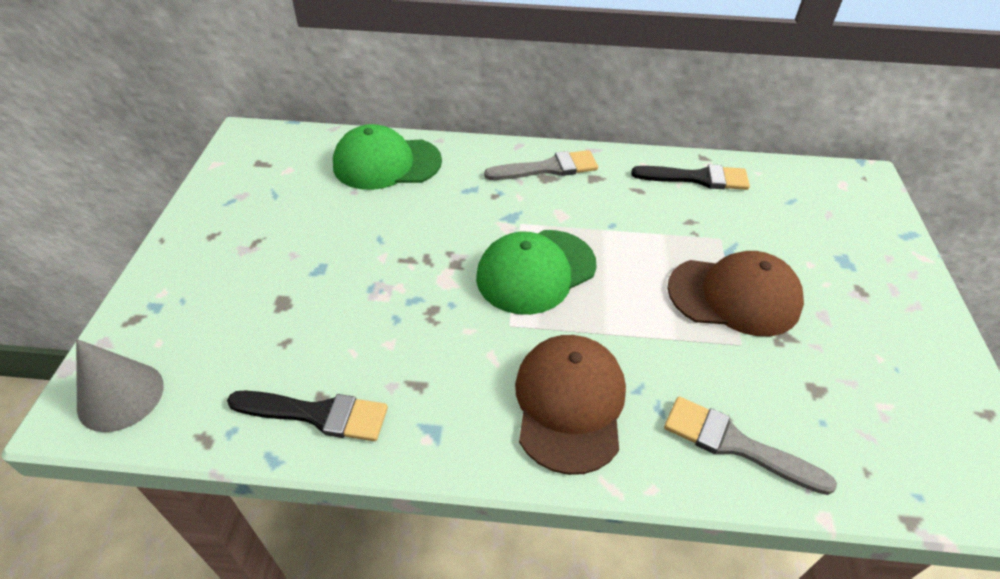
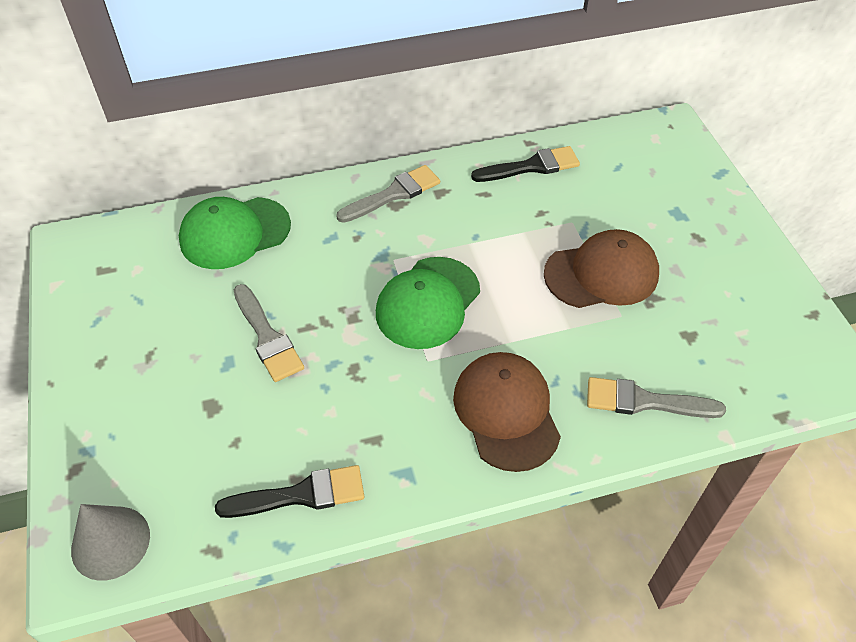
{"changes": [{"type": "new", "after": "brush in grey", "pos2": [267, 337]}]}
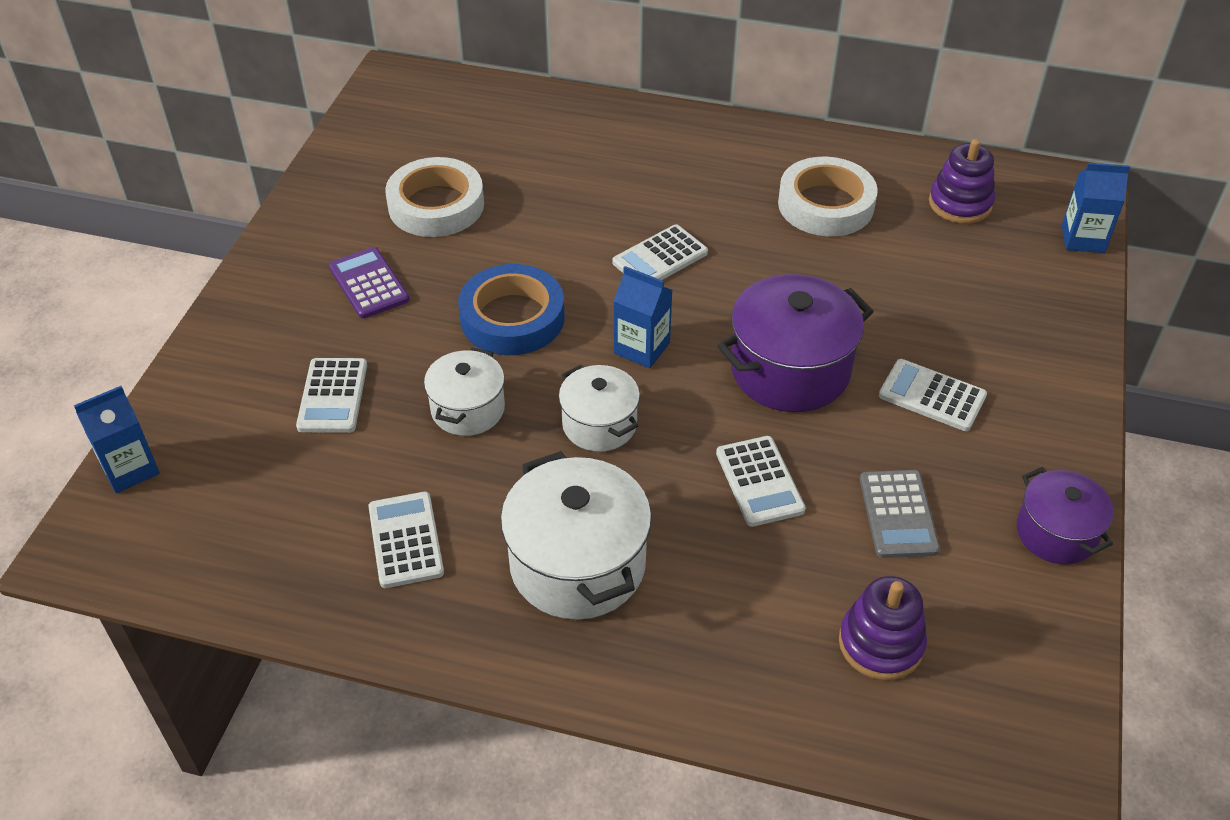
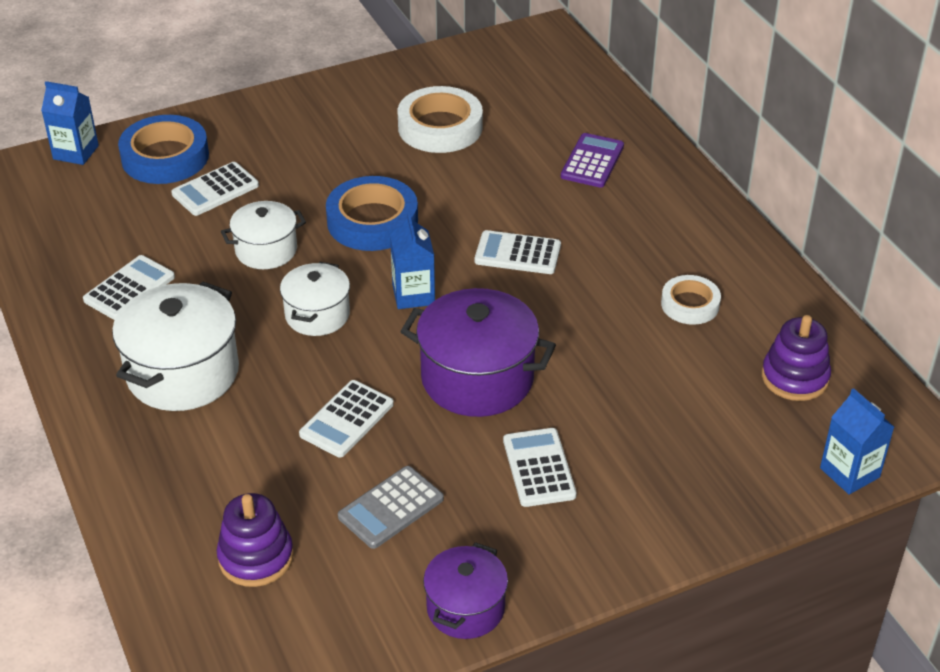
{"changes": [{"type": "shifted", "before": "calculator in purple", "pos1": [369, 283], "pos2": [592, 161]}, {"type": "scaled", "before": "tape in white", "pos1": [825, 205], "pos2": [690, 304], "scale": 0.6}, {"type": "new", "after": "tape in blue", "pos2": [165, 157]}]}
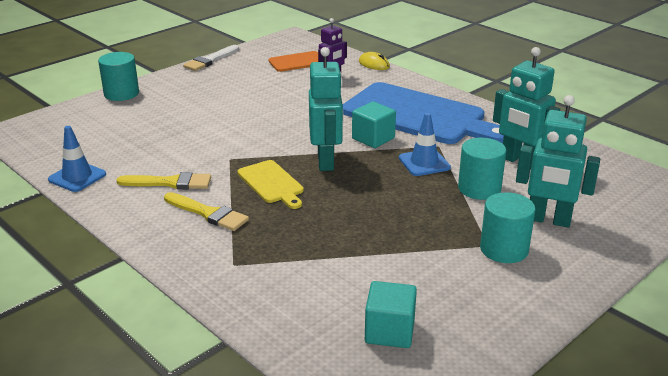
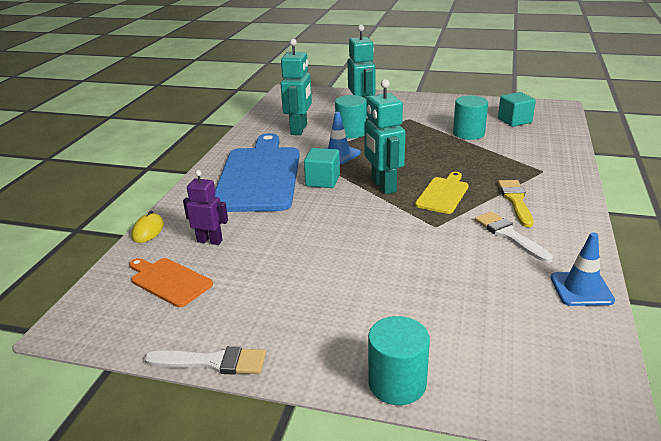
{"changes": [{"type": "repainted", "before": "brush in yellow", "after": "brush in white", "pos1": [170, 183], "pos2": [509, 235]}, {"type": "rotated", "before": "robot in turquoise", "pos1": [326, 161], "pos2": [383, 186], "turn": -75}, {"type": "shifted", "before": "cylinder in turquoise", "pos1": [504, 249], "pos2": [468, 133]}]}
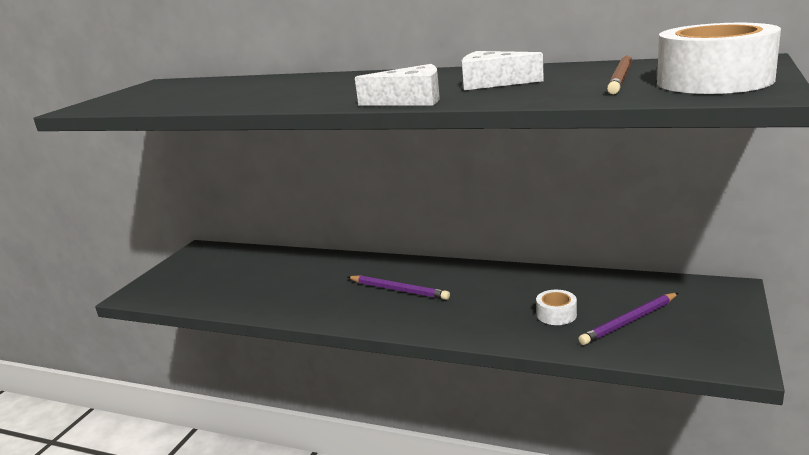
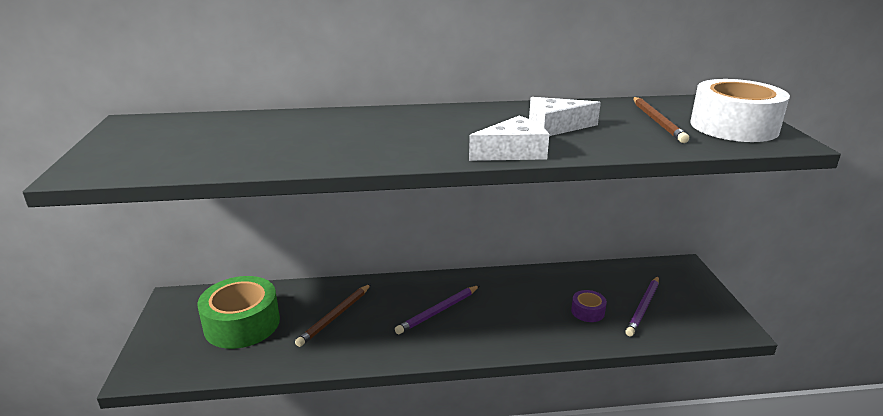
{"changes": [{"type": "rotated", "before": "pencil in purple", "pos1": [399, 290], "pos2": [438, 311], "turn": 135}, {"type": "repainted", "before": "tape in white", "after": "tape in purple", "pos1": [556, 314], "pos2": [587, 311]}, {"type": "new", "after": "tape in green", "pos2": [242, 324]}, {"type": "new", "after": "pencil in brown", "pos2": [335, 316]}]}
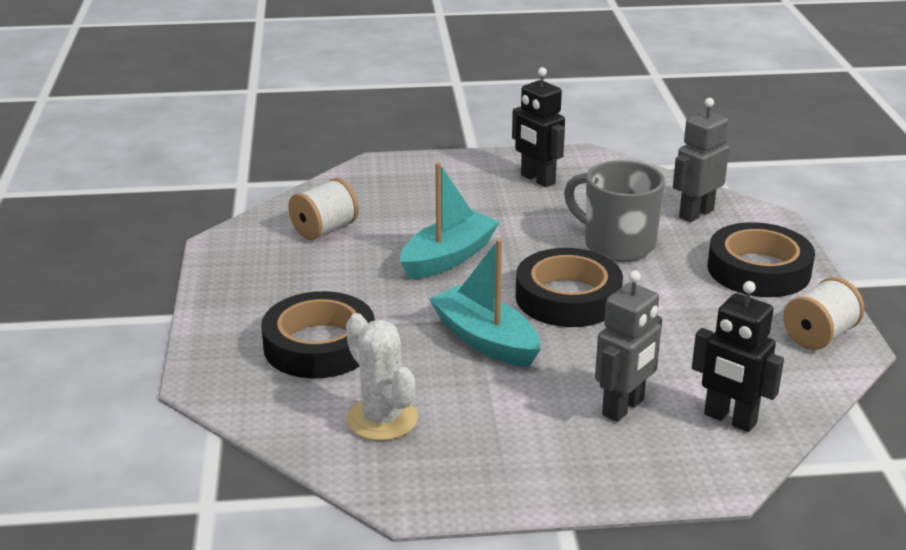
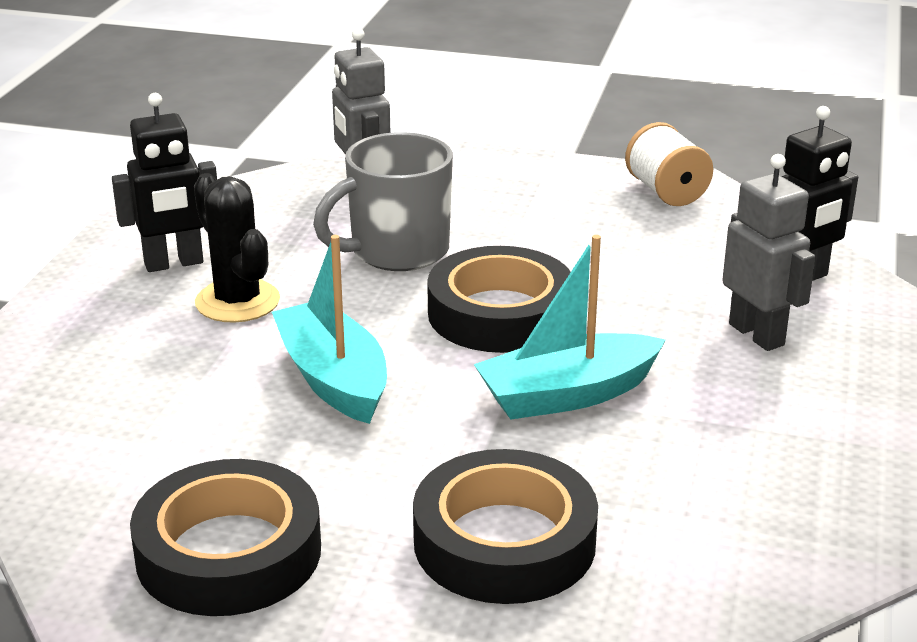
{"changes": [{"type": "gone", "before": "spool in white", "pos1": [324, 229]}, {"type": "gone", "before": "cactus in white", "pos1": [382, 419]}, {"type": "shifted", "before": "tape in black", "pos1": [758, 270], "pos2": [229, 552]}, {"type": "new", "after": "cactus in black", "pos2": [237, 301]}]}
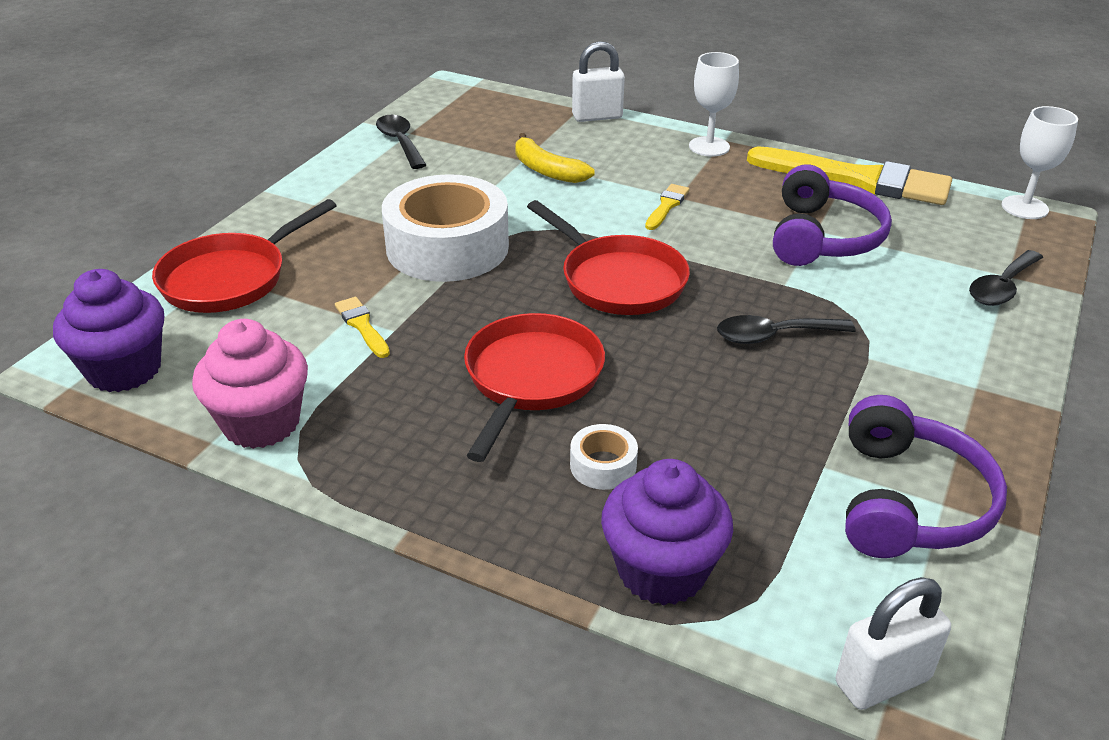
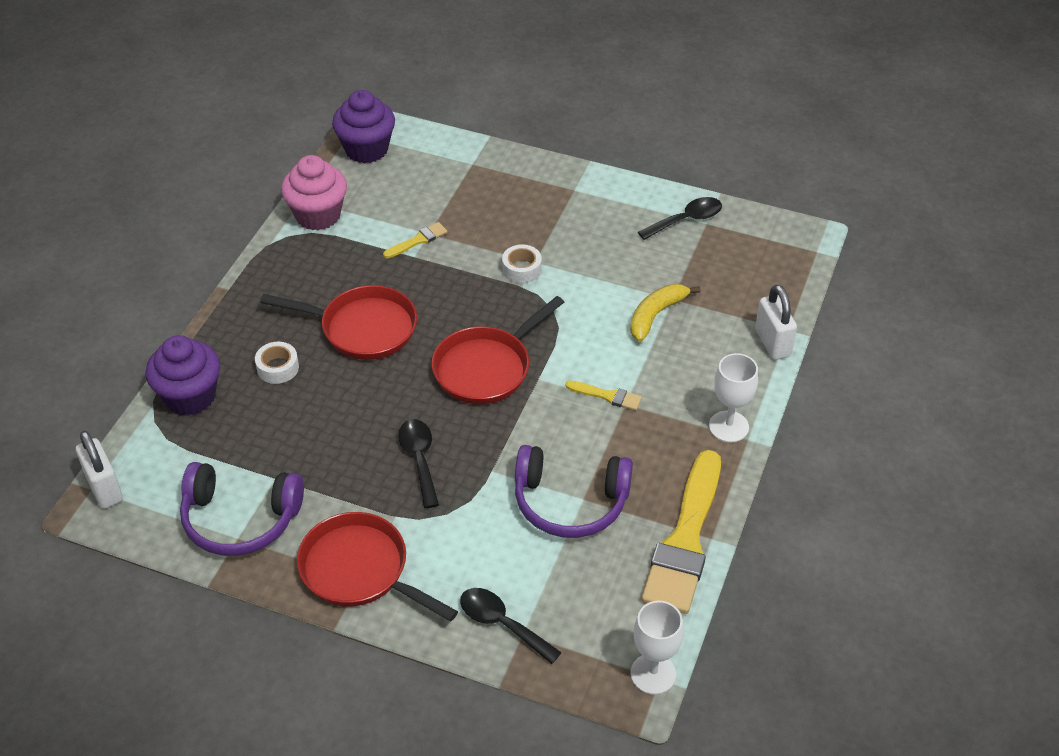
{"changes": [{"type": "shifted", "before": "pan in red", "pos1": [230, 278], "pos2": [360, 570]}, {"type": "scaled", "before": "tape in white", "pos1": [447, 247], "pos2": [521, 269], "scale": 0.42}]}
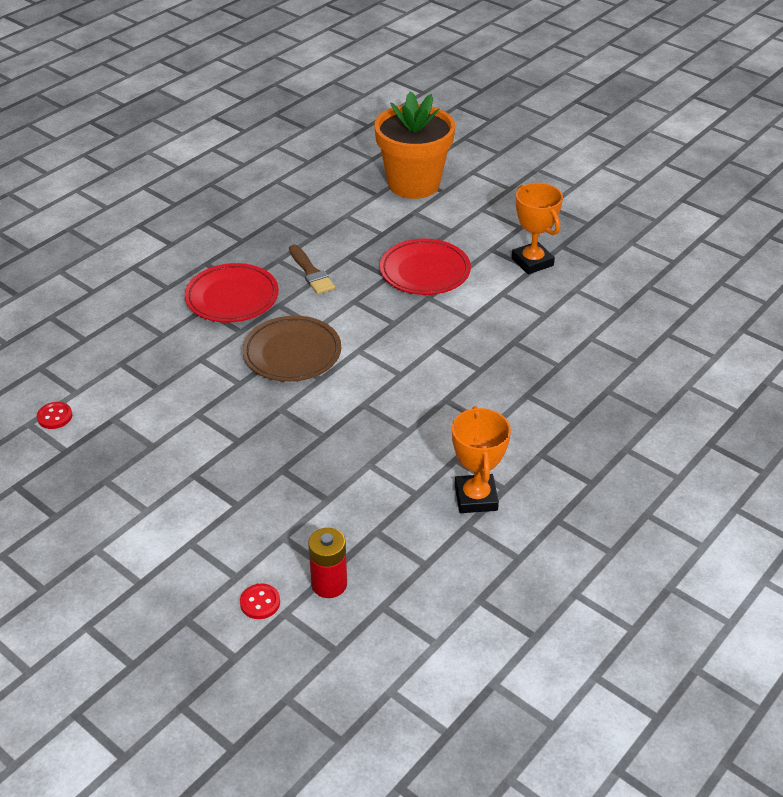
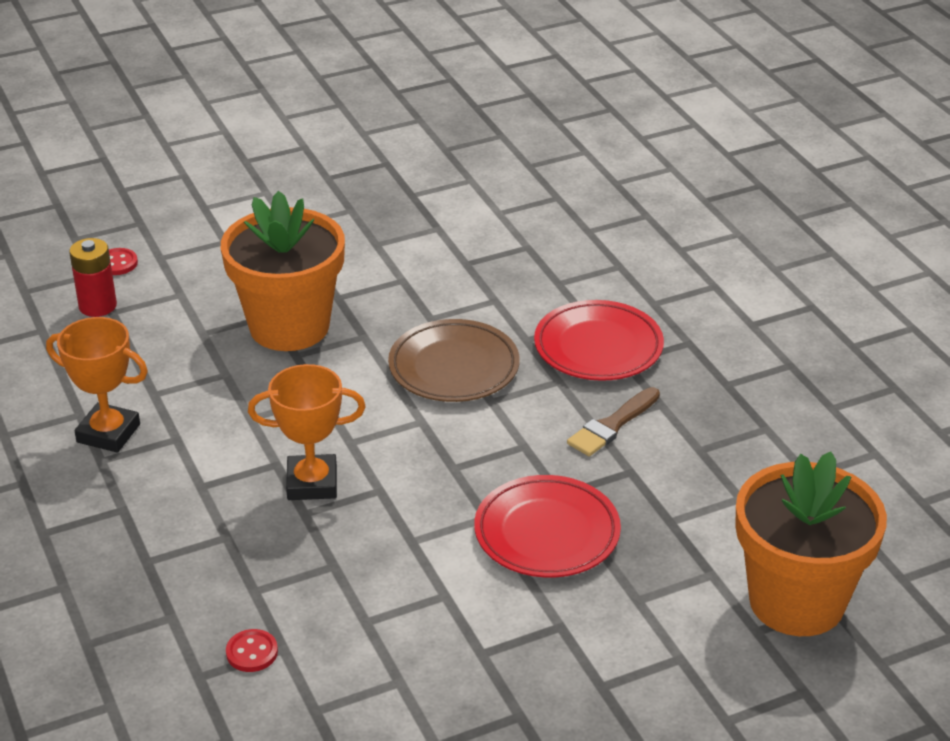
{"changes": [{"type": "shifted", "before": "button in red", "pos1": [55, 416], "pos2": [252, 652]}, {"type": "rotated", "before": "brush in brown", "pos1": [311, 272], "pos2": [612, 425], "turn": -45}, {"type": "shifted", "before": "trophy in orange", "pos1": [532, 262], "pos2": [312, 483]}, {"type": "new", "after": "flower pot in orange", "pos2": [289, 326]}]}
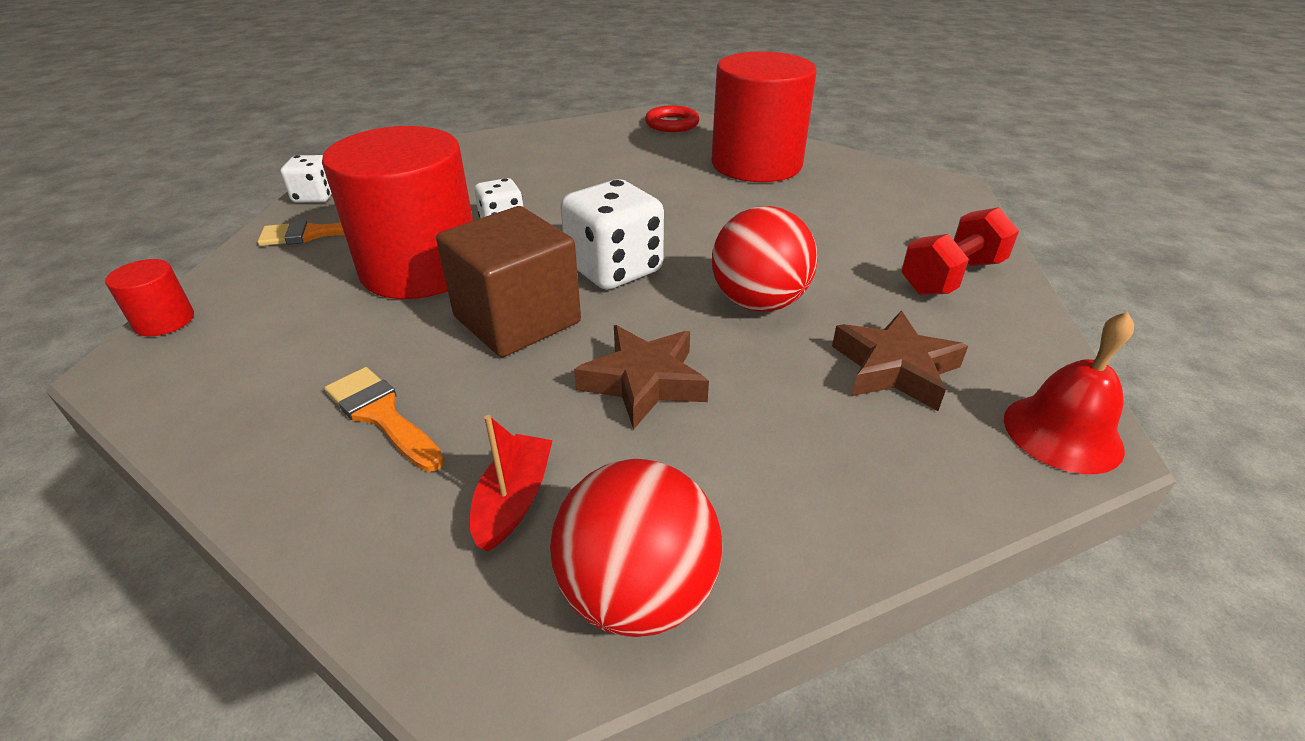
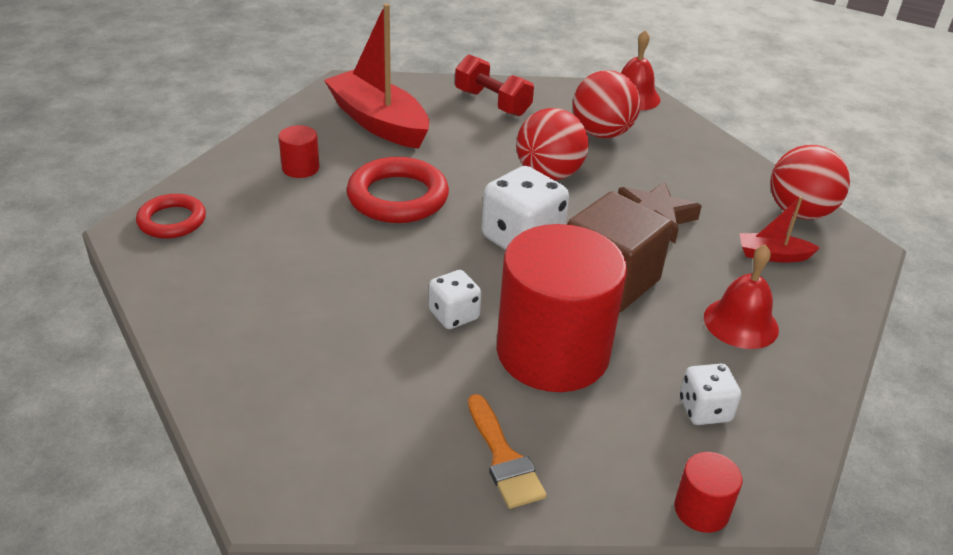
{"changes": [{"type": "shifted", "before": "dice in white", "pos1": [315, 197], "pos2": [704, 410]}, {"type": "swapped", "before": "brush in orange", "after": "bell in red", "pos1": [381, 415], "pos2": [741, 323]}, {"type": "scaled", "before": "cylinder in red", "pos1": [756, 164], "pos2": [300, 168], "scale": 0.41}, {"type": "swapped", "before": "star in brown", "after": "ball in red", "pos1": [894, 368], "pos2": [601, 133]}, {"type": "new", "after": "boat in red", "pos2": [379, 122]}, {"type": "new", "after": "ring in red", "pos2": [398, 197]}]}
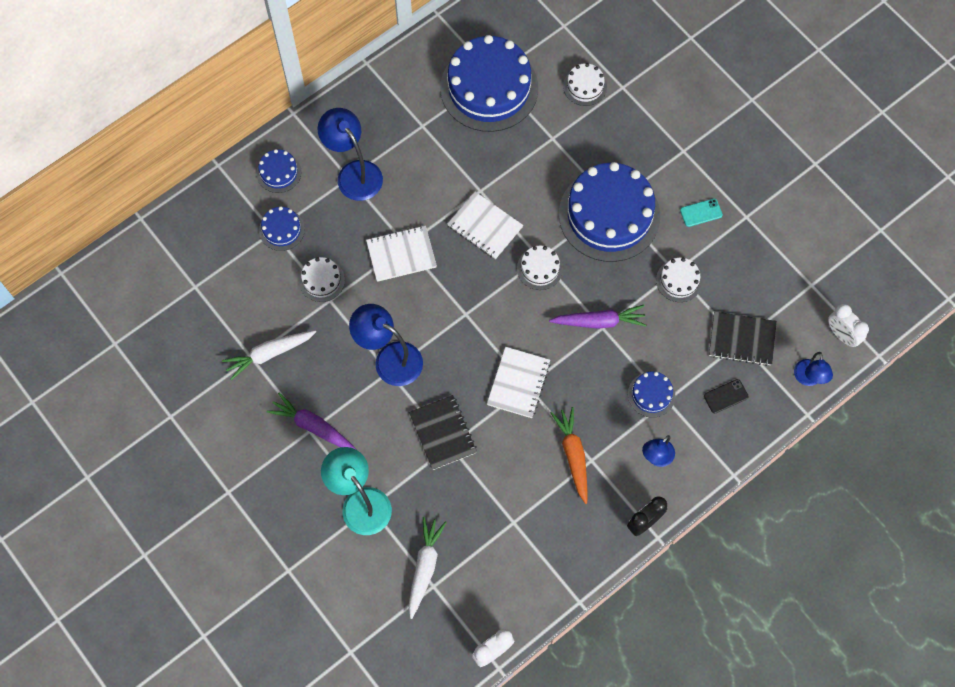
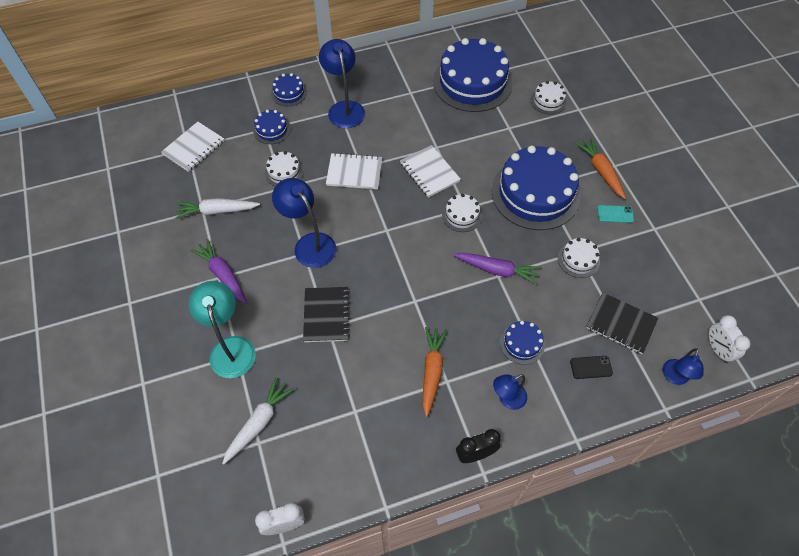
{"changes": [{"type": "shifted", "before": "notebook in white", "pos1": [518, 383], "pos2": [194, 148]}, {"type": "new", "after": "carrot in orange", "pos2": [601, 171]}]}
